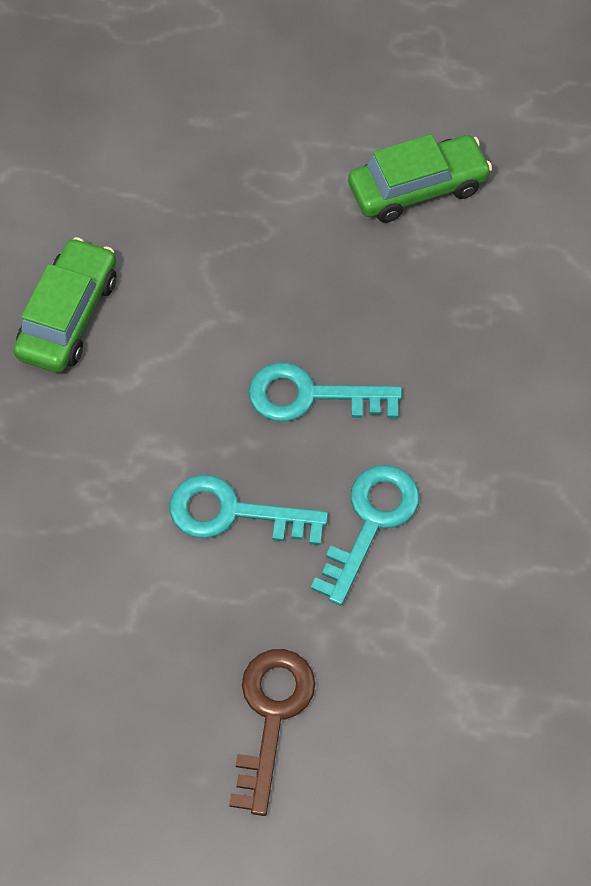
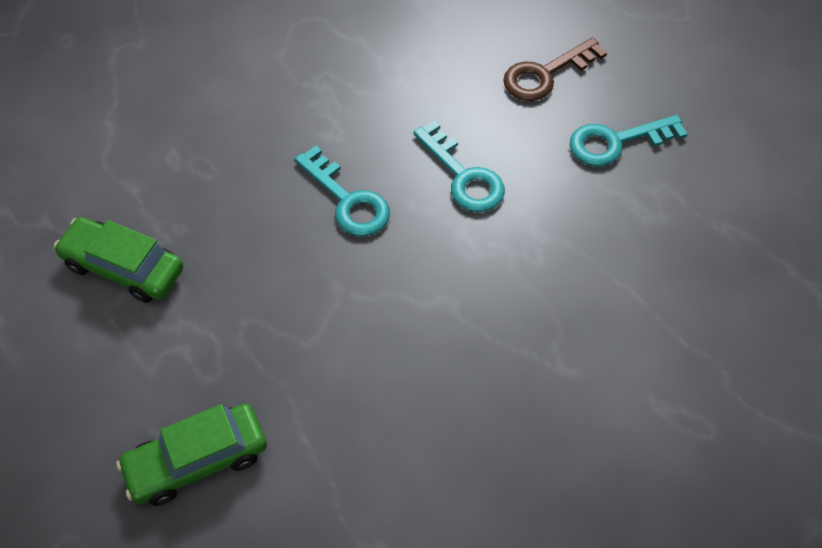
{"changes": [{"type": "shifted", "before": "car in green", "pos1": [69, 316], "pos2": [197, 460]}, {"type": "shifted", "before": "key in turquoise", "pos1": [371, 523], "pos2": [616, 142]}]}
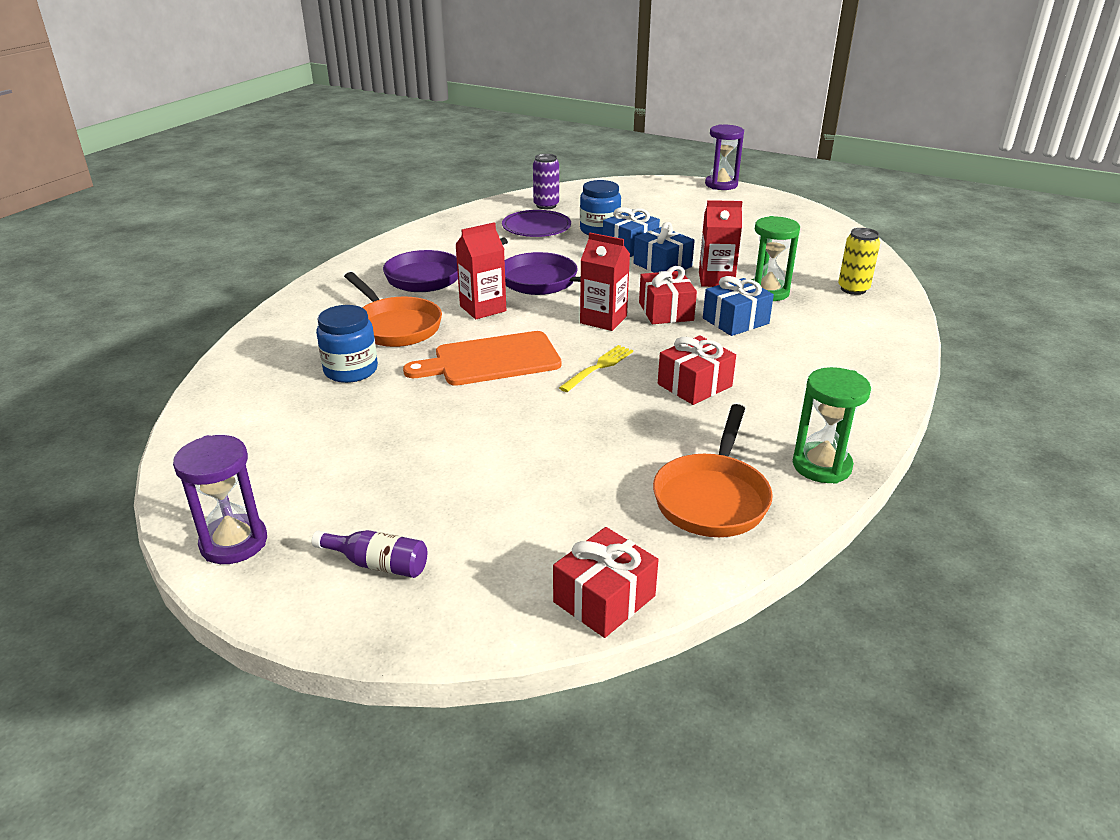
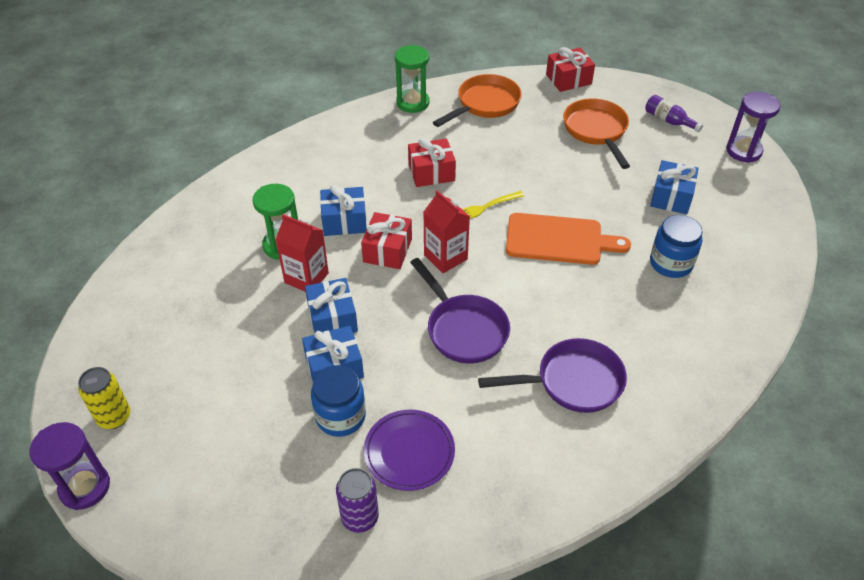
{"changes": [{"type": "shifted", "before": "pan in orange", "pos1": [395, 326], "pos2": [596, 131]}, {"type": "gone", "before": "carton in red", "pos1": [483, 308]}, {"type": "shifted", "before": "can in yellow", "pos1": [853, 289], "pos2": [114, 417]}, {"type": "new", "after": "gift in blue", "pos2": [671, 197]}]}
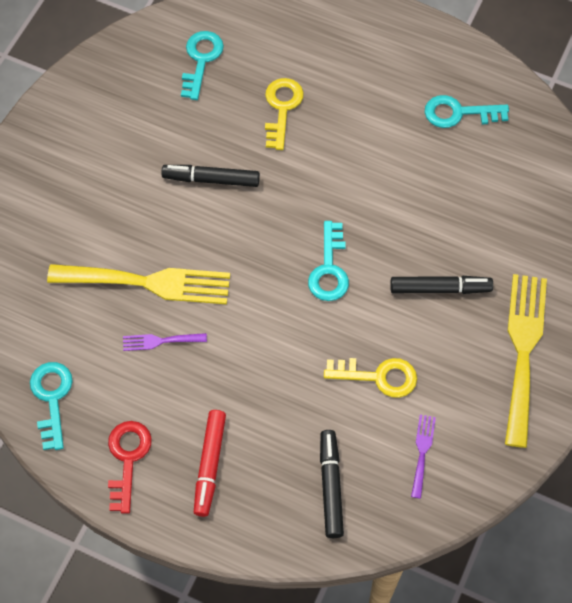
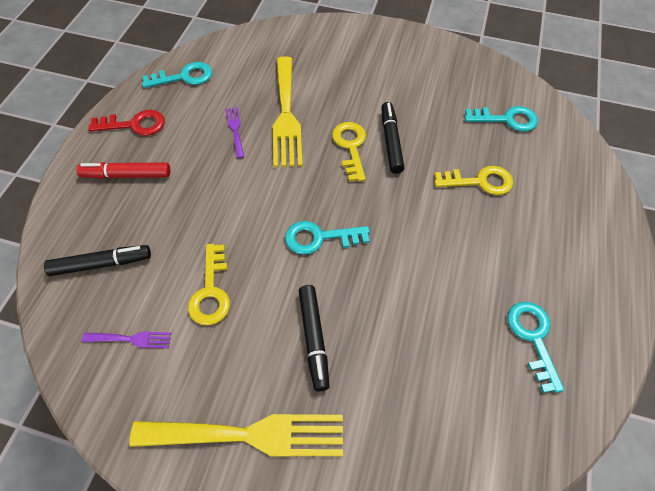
{"changes": [{"type": "new", "after": "key in yellow", "pos2": [350, 147]}]}
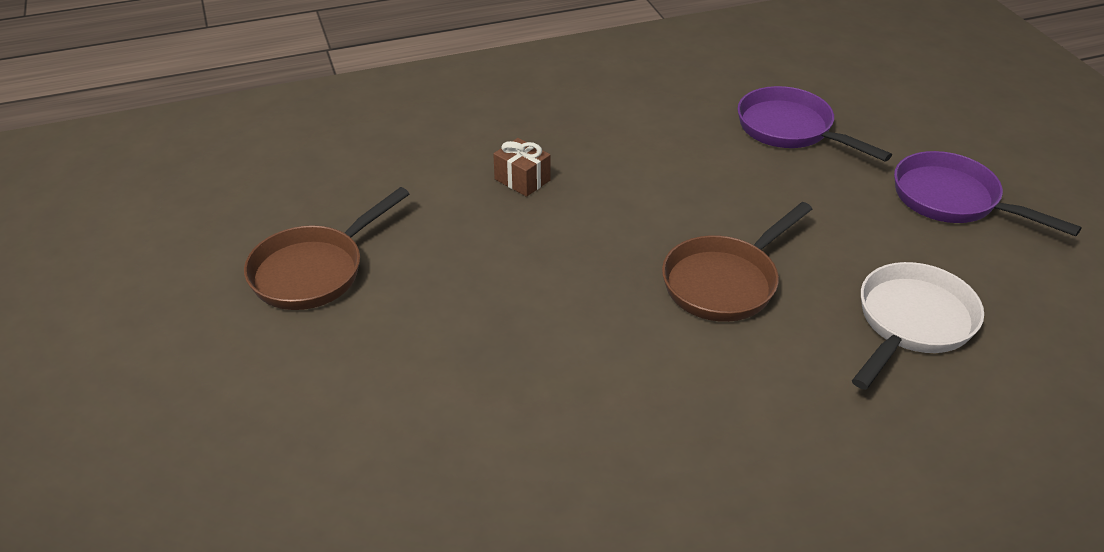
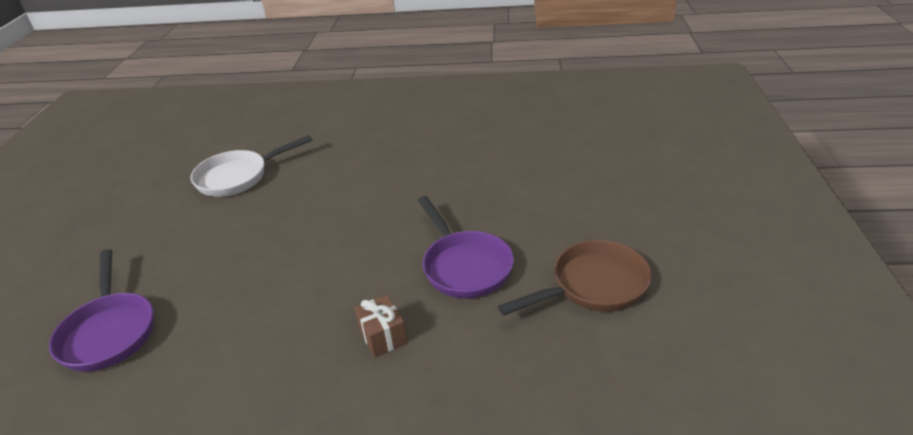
{"changes": [{"type": "gone", "before": "pan in brown", "pos1": [725, 282]}, {"type": "shifted", "before": "pan in purple", "pos1": [952, 200], "pos2": [465, 266]}]}
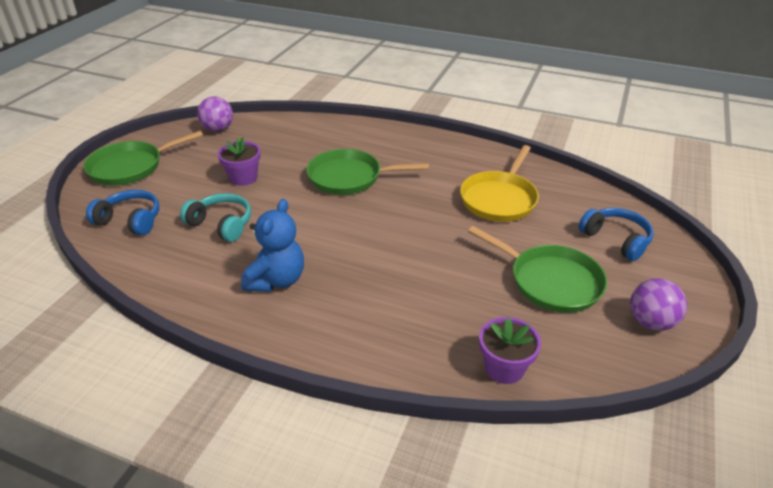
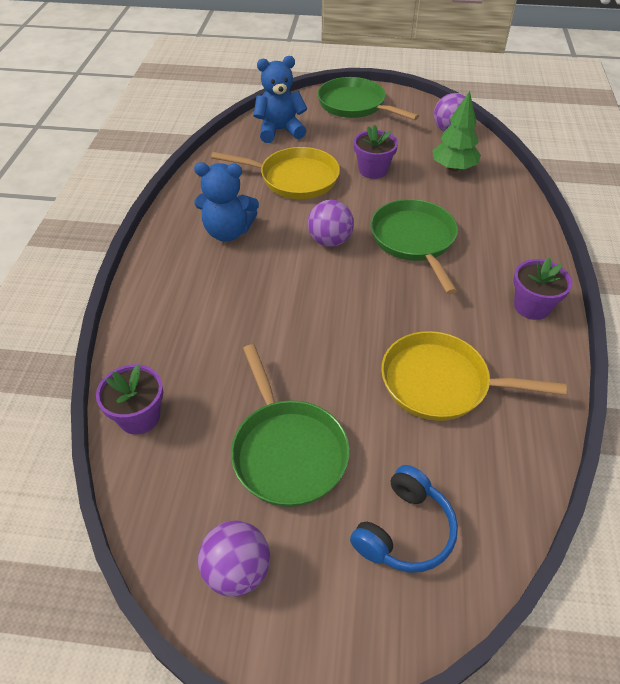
{"changes": [{"type": "swapped", "before": "headphones in blue", "after": "teddy bear in blue", "pos1": [130, 220], "pos2": [280, 131]}, {"type": "swapped", "before": "headphones in turquoise", "after": "pan in yellow", "pos1": [221, 224], "pos2": [294, 178]}, {"type": "rotated", "before": "pan in green", "pos1": [550, 281], "pos2": [287, 451], "turn": -45}, {"type": "new", "after": "ball in purple", "pos2": [330, 241]}, {"type": "new", "after": "tree in green", "pos2": [453, 168]}, {"type": "new", "after": "flower pot in purple", "pos2": [532, 306]}]}
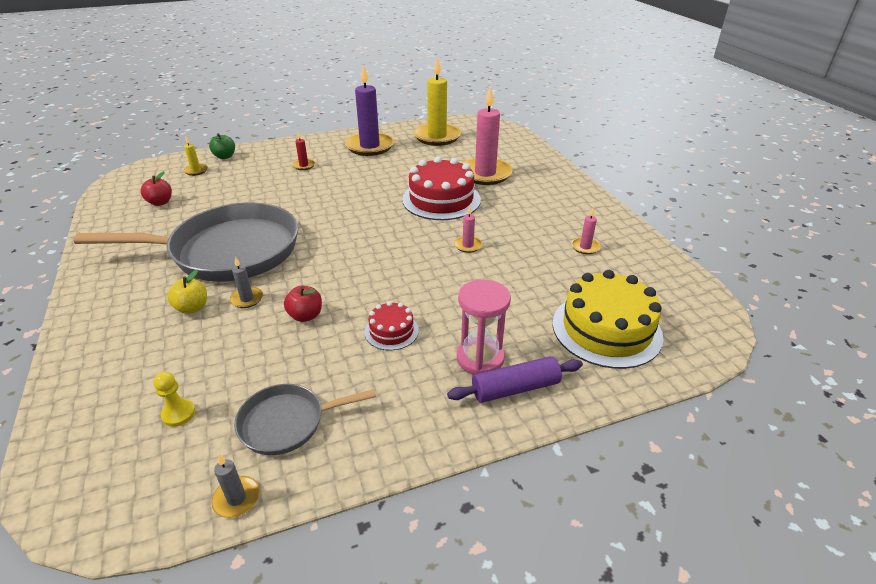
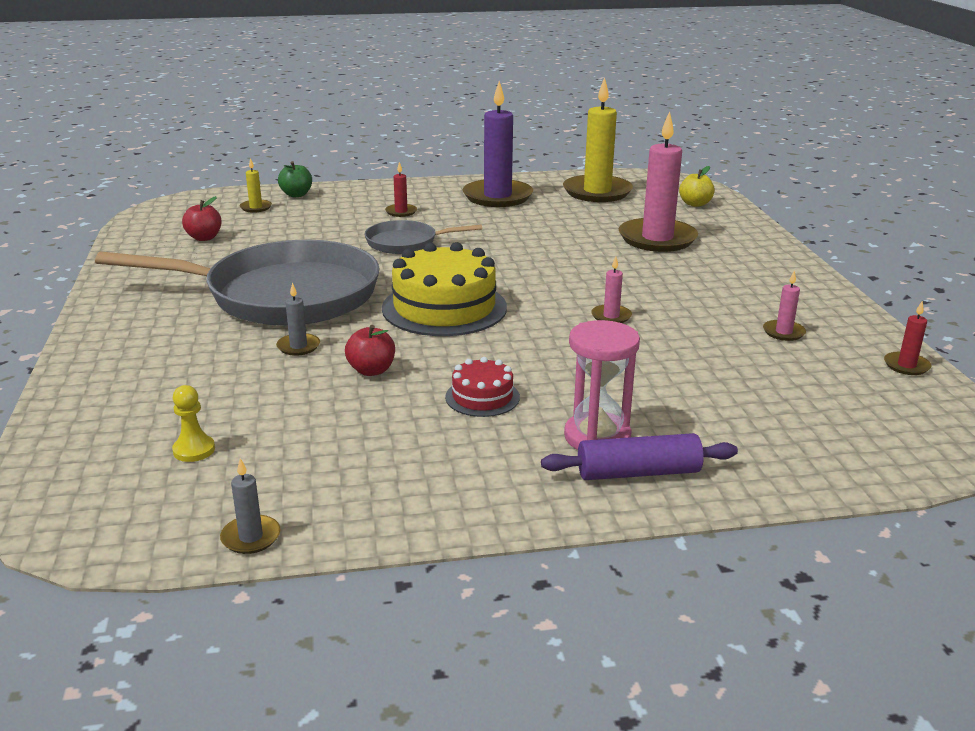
{"changes": [{"type": "shifted", "before": "apple in yellow", "pos1": [192, 308], "pos2": [695, 204]}, {"type": "shifted", "before": "pan in grey", "pos1": [287, 422], "pos2": [406, 243]}, {"type": "gone", "before": "cake in red", "pos1": [441, 199]}, {"type": "shifted", "before": "cake in yellow", "pos1": [606, 329], "pos2": [444, 308]}, {"type": "new", "after": "candle in red", "pos2": [906, 366]}]}
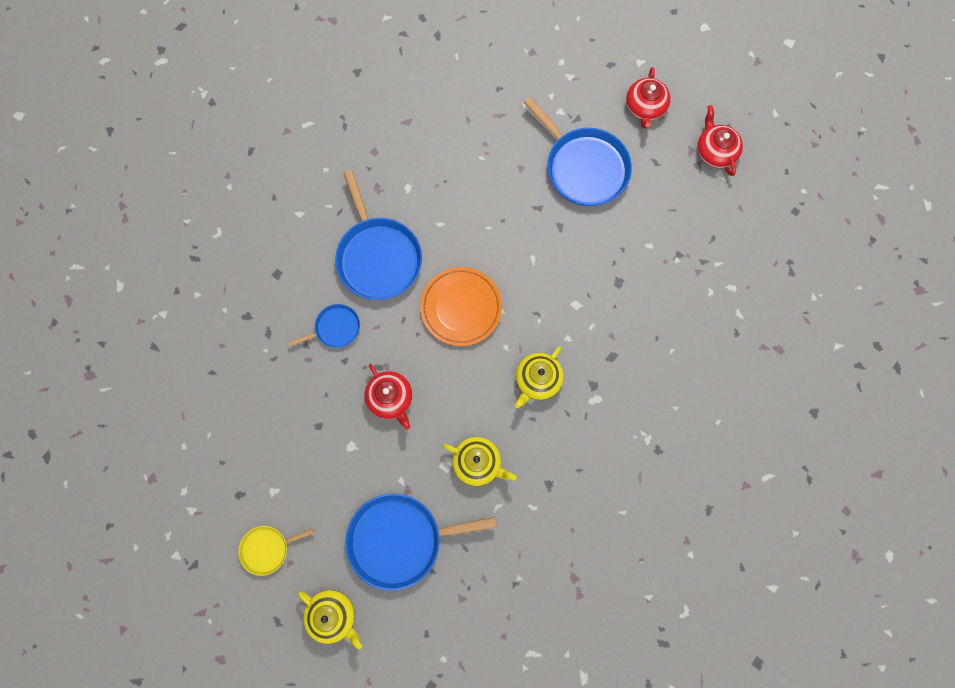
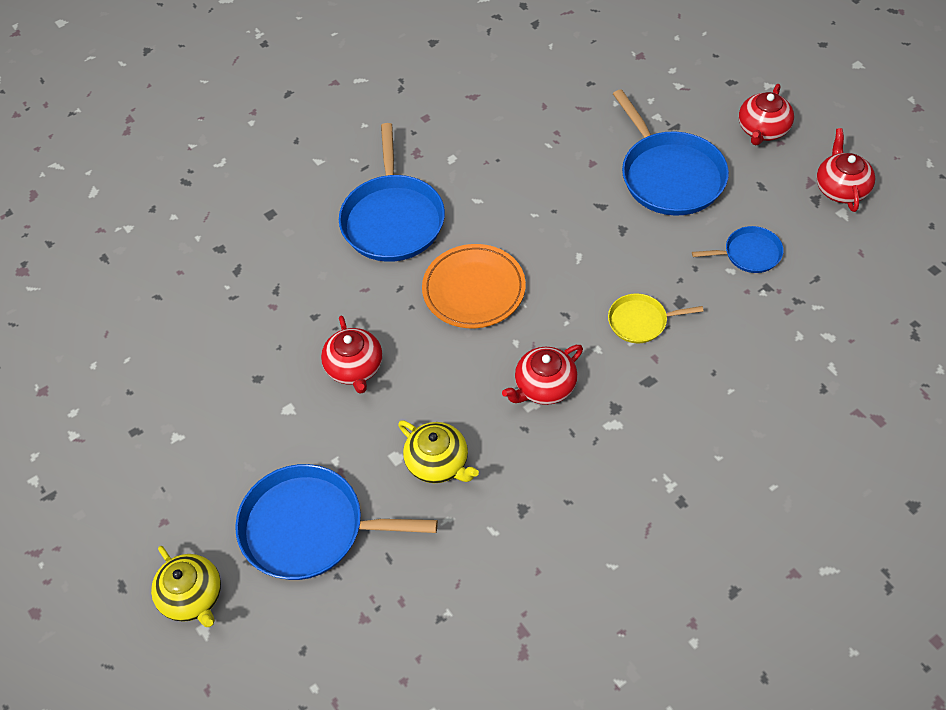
{"changes": [{"type": "shifted", "before": "pan in yellow", "pos1": [267, 549], "pos2": [640, 321]}, {"type": "shifted", "before": "pan in blue", "pos1": [335, 328], "pos2": [749, 253]}, {"type": "repainted", "before": "teapot in yellow", "after": "teapot in red", "pos1": [537, 380], "pos2": [544, 386]}]}
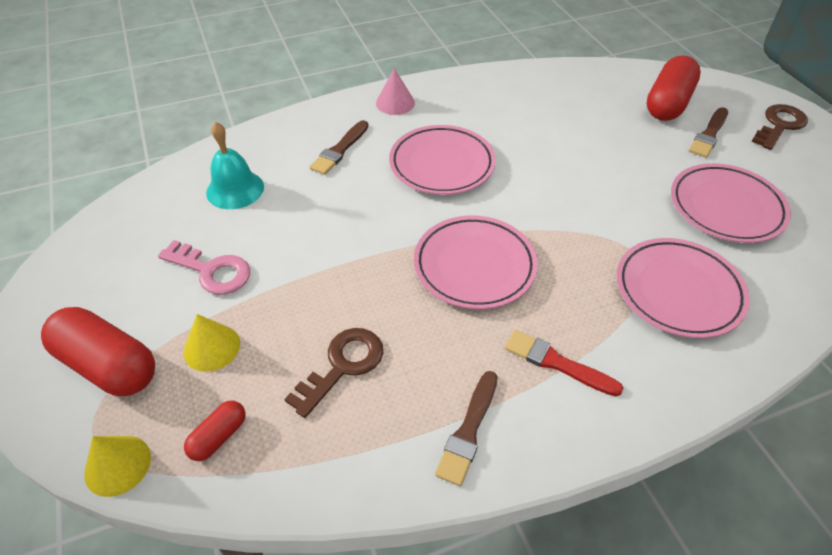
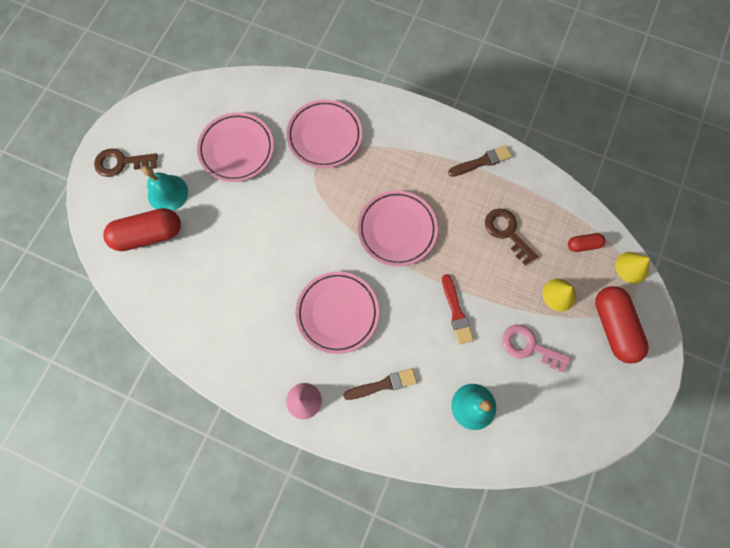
{"changes": [{"type": "rotated", "before": "key in pink", "pos1": [212, 271], "pos2": [529, 347], "turn": -45}, {"type": "rotated", "before": "key in brown", "pos1": [342, 366], "pos2": [507, 232], "turn": 60}, {"type": "shifted", "before": "brush in red", "pos1": [557, 363], "pos2": [456, 312]}, {"type": "swapped", "before": "brush in brown", "after": "bell in turquoise", "pos1": [709, 135], "pos2": [167, 193]}]}
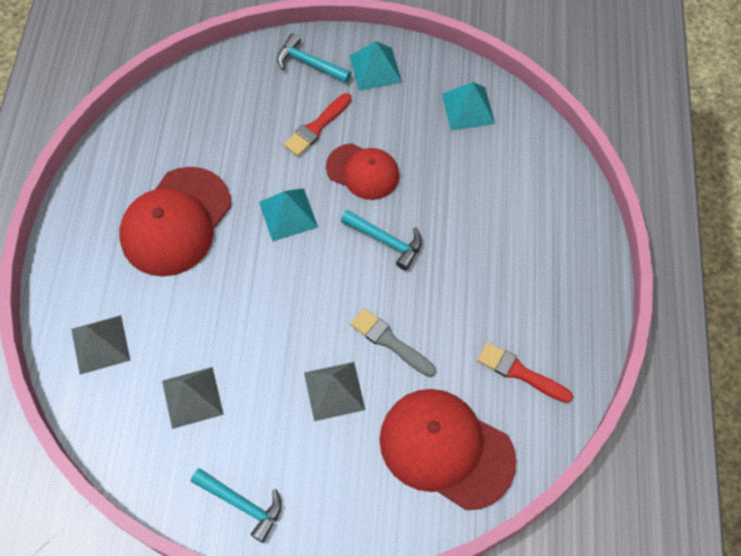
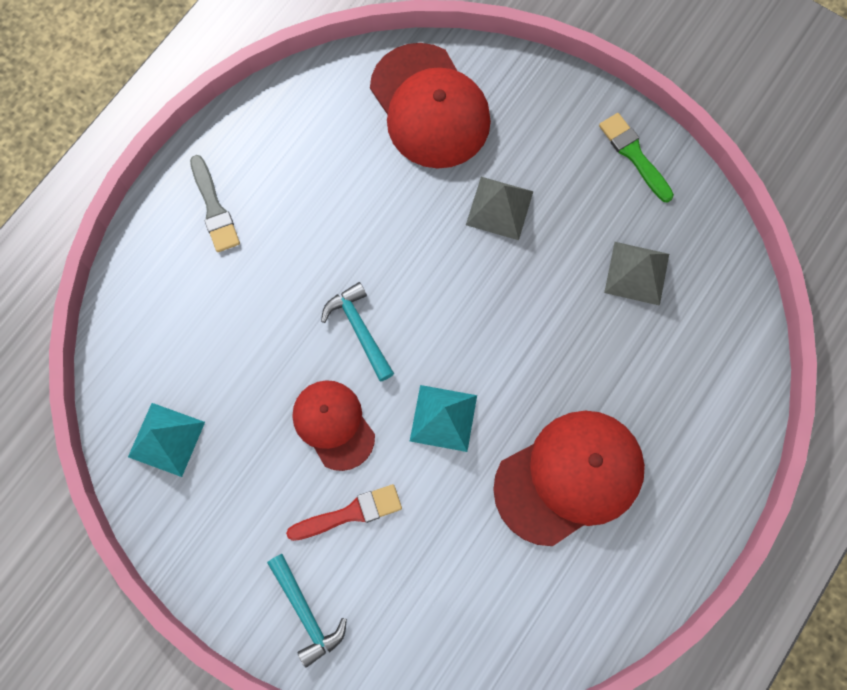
{"changes": [{"type": "gone", "before": "pyramid in grey", "pos1": [100, 344]}, {"type": "swapped", "before": "hammer in turquoise", "after": "brush in green", "pos1": [242, 504], "pos2": [634, 155]}, {"type": "gone", "before": "pyramid in turquoise", "pos1": [375, 69]}, {"type": "shifted", "before": "brush in grey", "pos1": [390, 342], "pos2": [214, 208]}, {"type": "gone", "before": "brush in red", "pos1": [520, 373]}]}
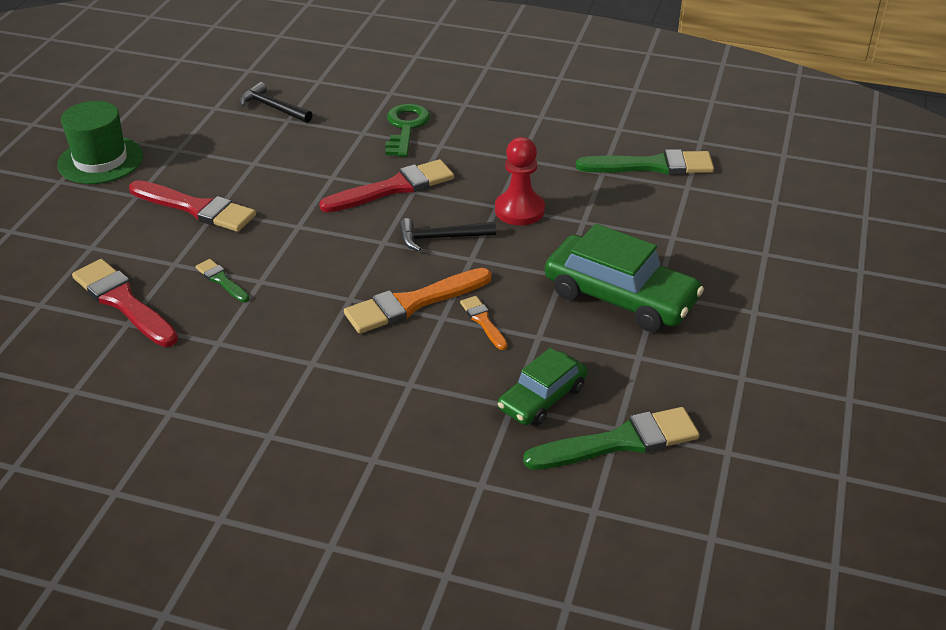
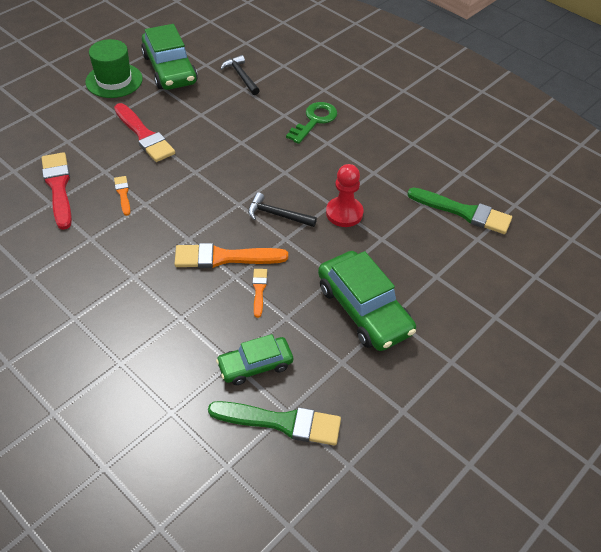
{"changes": [{"type": "repainted", "before": "brush in green", "after": "brush in orange", "pos1": [221, 280], "pos2": [123, 194]}, {"type": "gone", "before": "brush in red", "pos1": [393, 188]}, {"type": "new", "after": "car in green", "pos2": [170, 69]}]}
